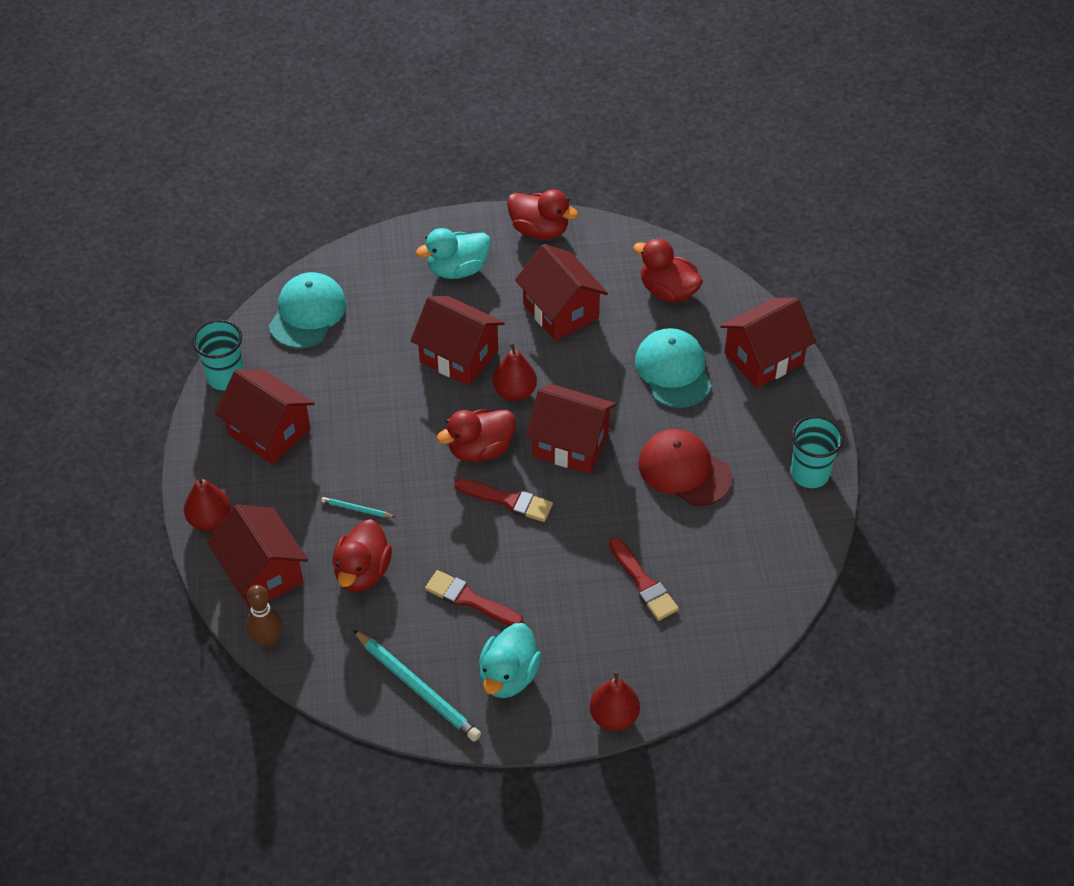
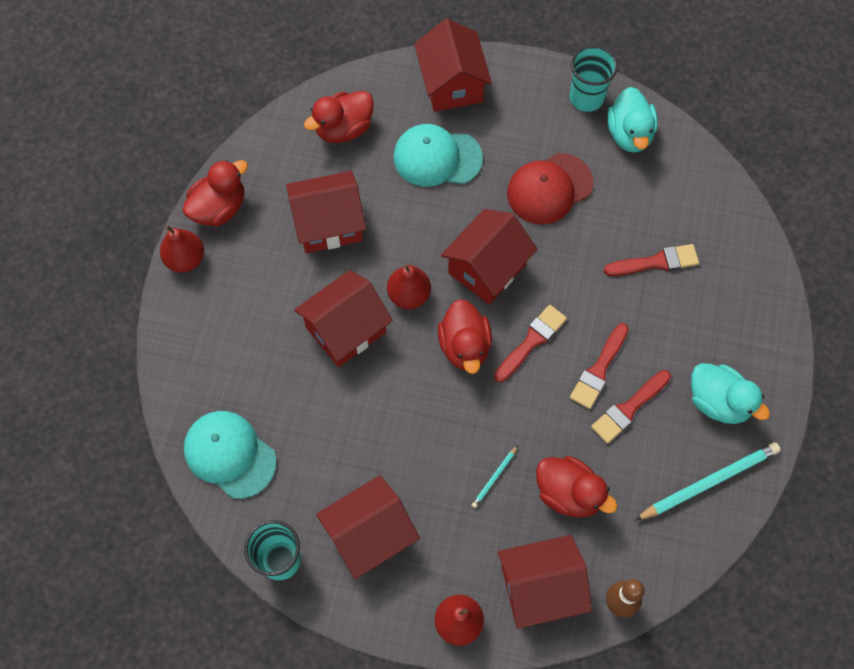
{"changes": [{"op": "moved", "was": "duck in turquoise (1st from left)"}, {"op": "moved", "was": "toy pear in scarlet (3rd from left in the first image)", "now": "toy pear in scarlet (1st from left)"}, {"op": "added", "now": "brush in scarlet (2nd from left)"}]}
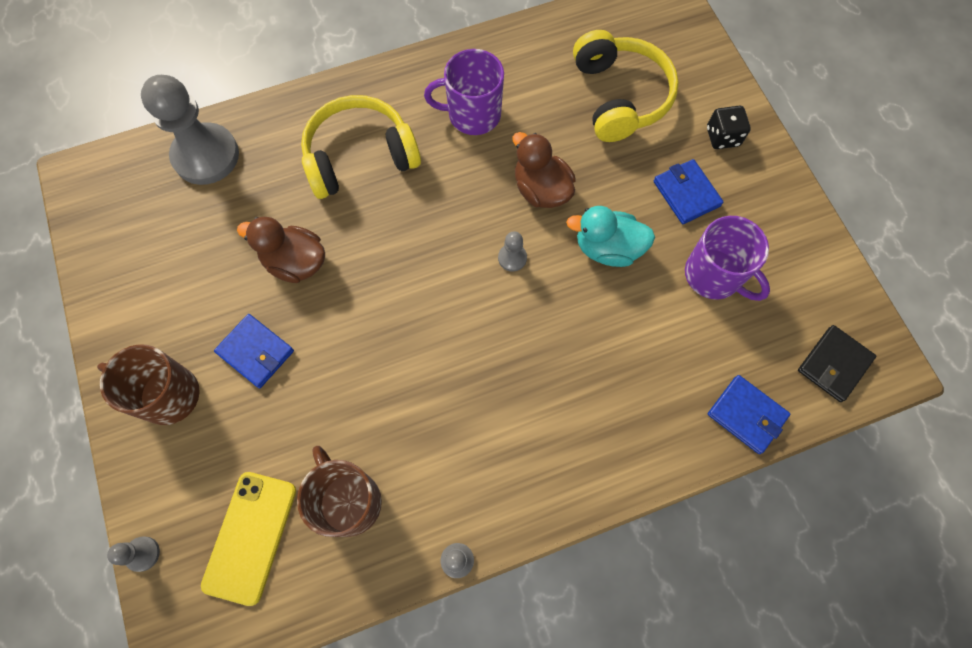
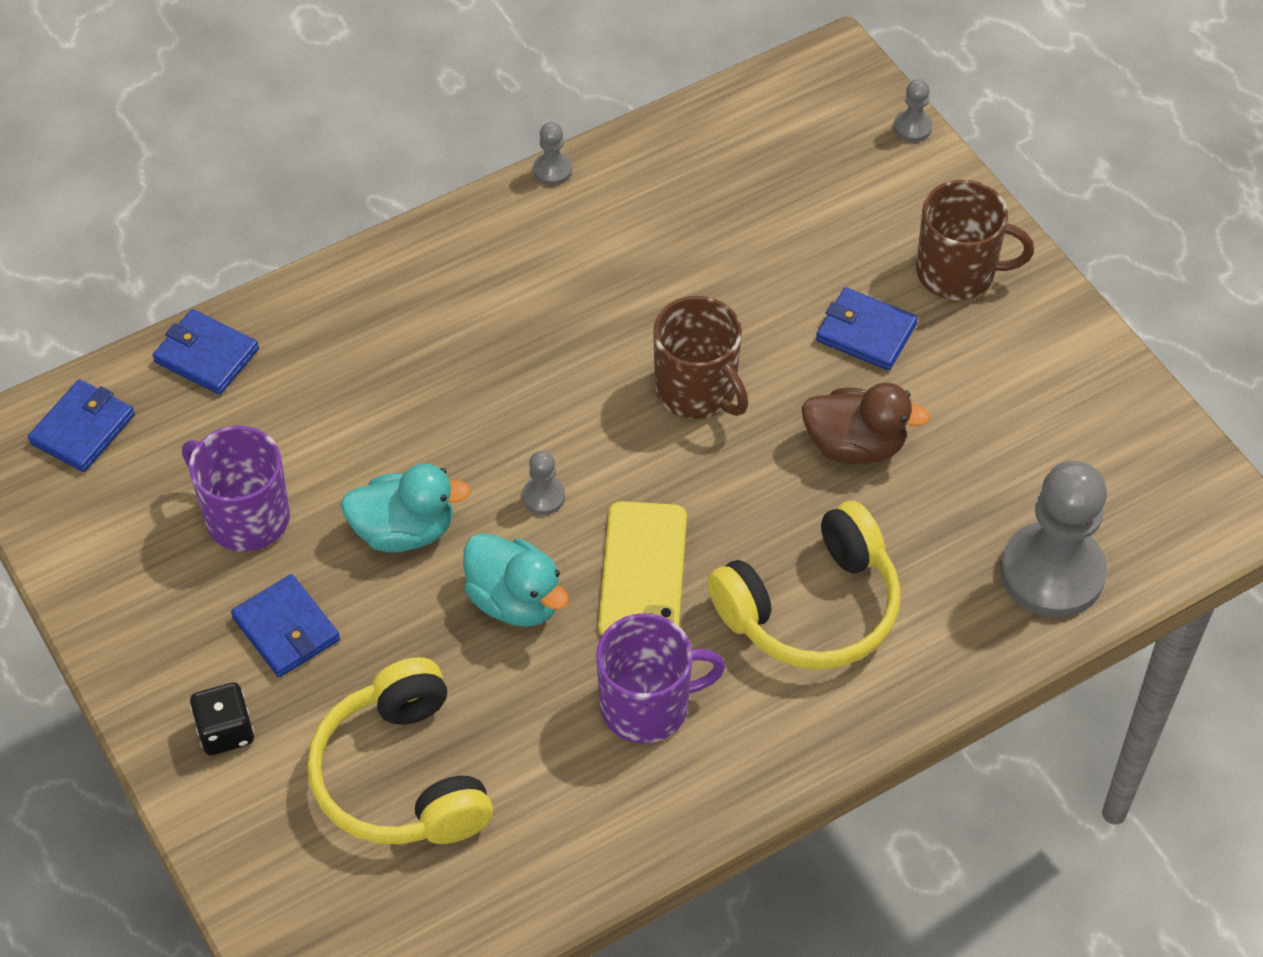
{"changes": [{"op": "moved", "was": "smartphone in bright yellow"}, {"op": "moved", "was": "tea mug in brown (2nd from left in the first image)", "now": "tea mug in brown (1st from left)"}, {"op": "recoloured", "was": "duck in brown (2nd from left)", "now": "duck in turquoise (2nd from left)"}, {"op": "recoloured", "was": "billfold in black", "now": "billfold in cobalt (1st from left)"}]}
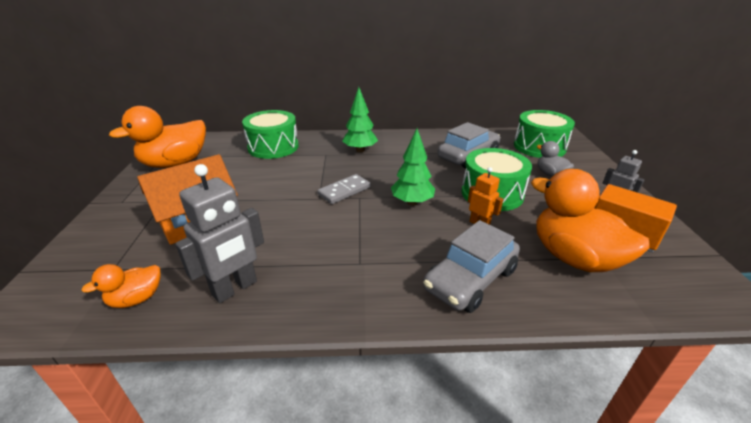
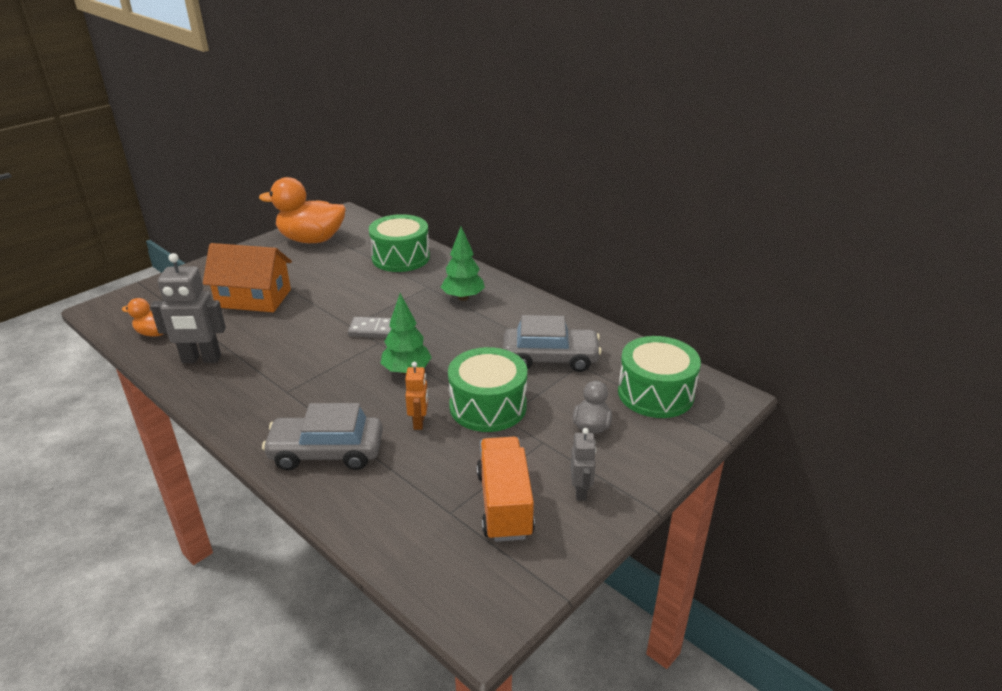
{"changes": [{"op": "removed", "was": "duck in orange (3rd from left)"}]}
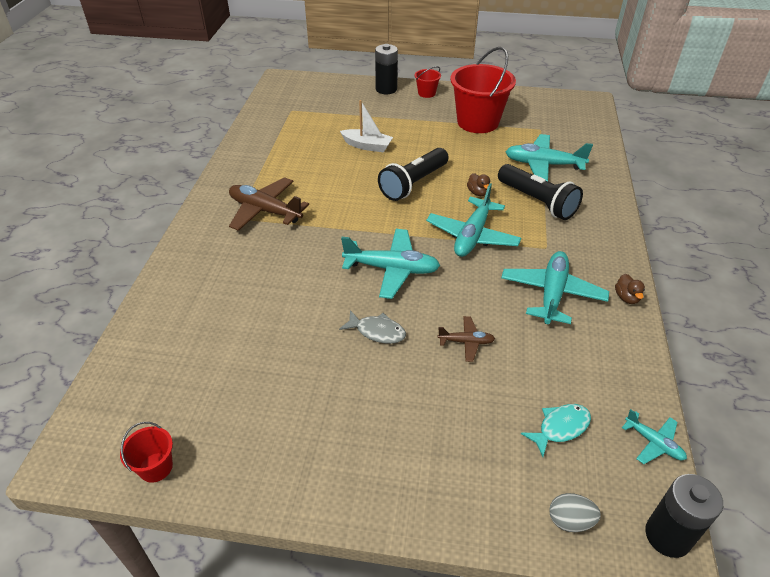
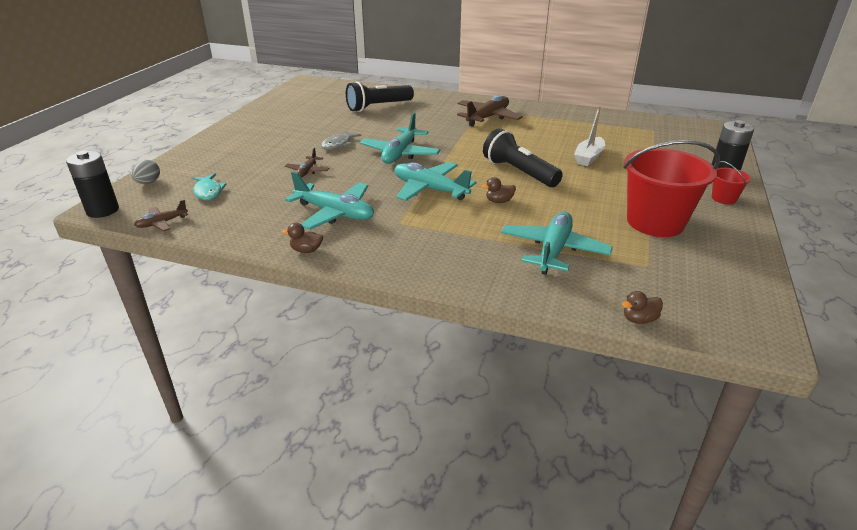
{"changes": [{"op": "removed", "was": "bucket in scarlet (1st from left)"}, {"op": "moved", "was": "flashlight in black (2nd from left in the first image)", "now": "flashlight in black (1st from left)"}, {"op": "recoloured", "was": "toy plane in turquoise (5th from left)", "now": "toy plane in brown (1st from left)"}, {"op": "added", "now": "duck in brown (3rd from left)"}]}
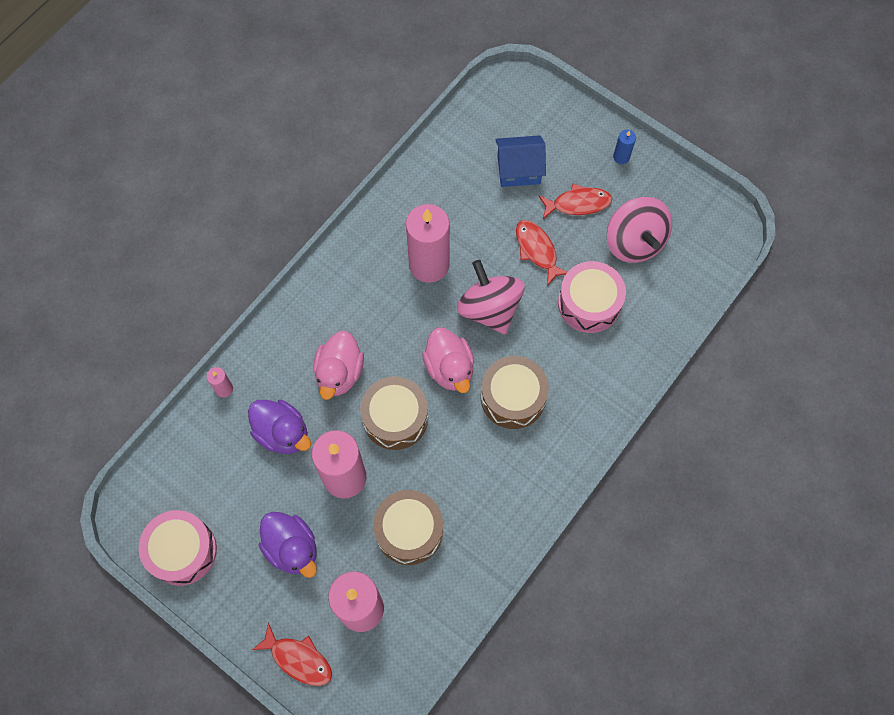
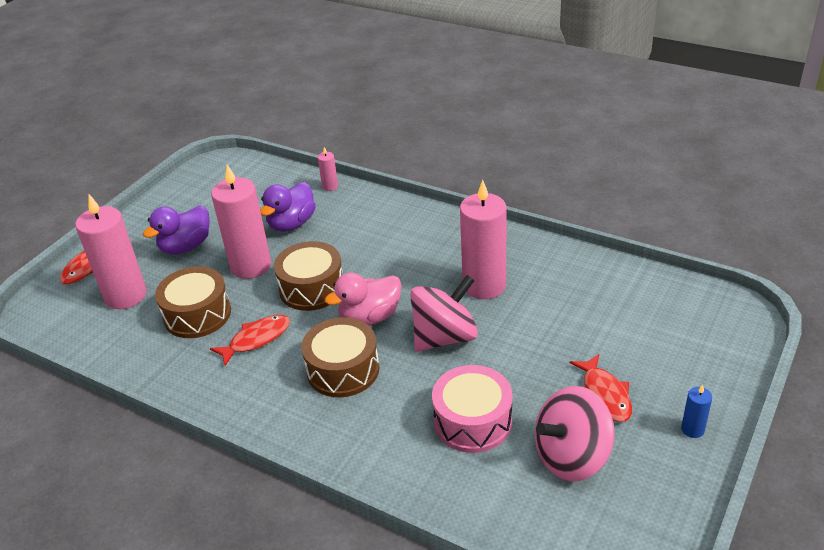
{"changes": [{"op": "removed", "was": "drum in rose-pink (1st from left)"}, {"op": "removed", "was": "duck in rose-pink (1st from left)"}, {"op": "removed", "was": "cottage in cobalt"}, {"op": "moved", "was": "toy fish in scarlet (2nd from left)"}]}
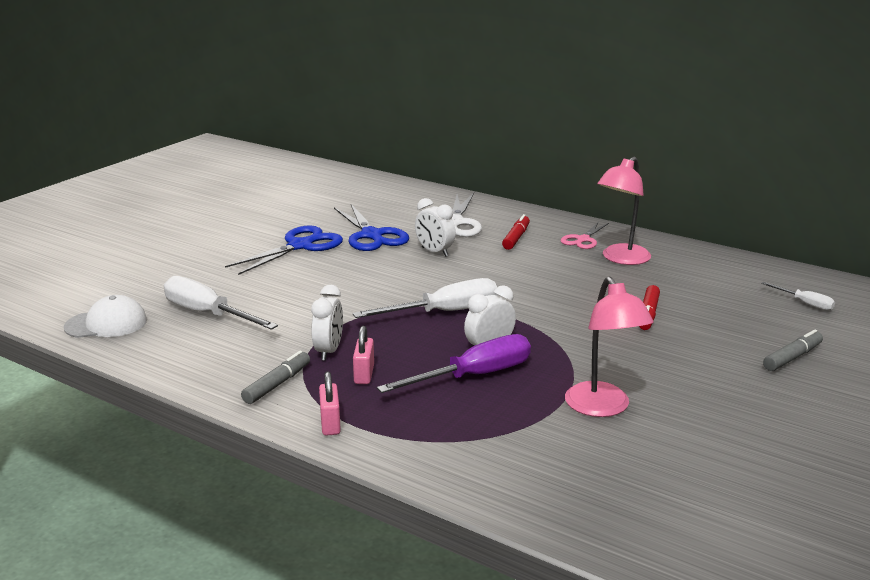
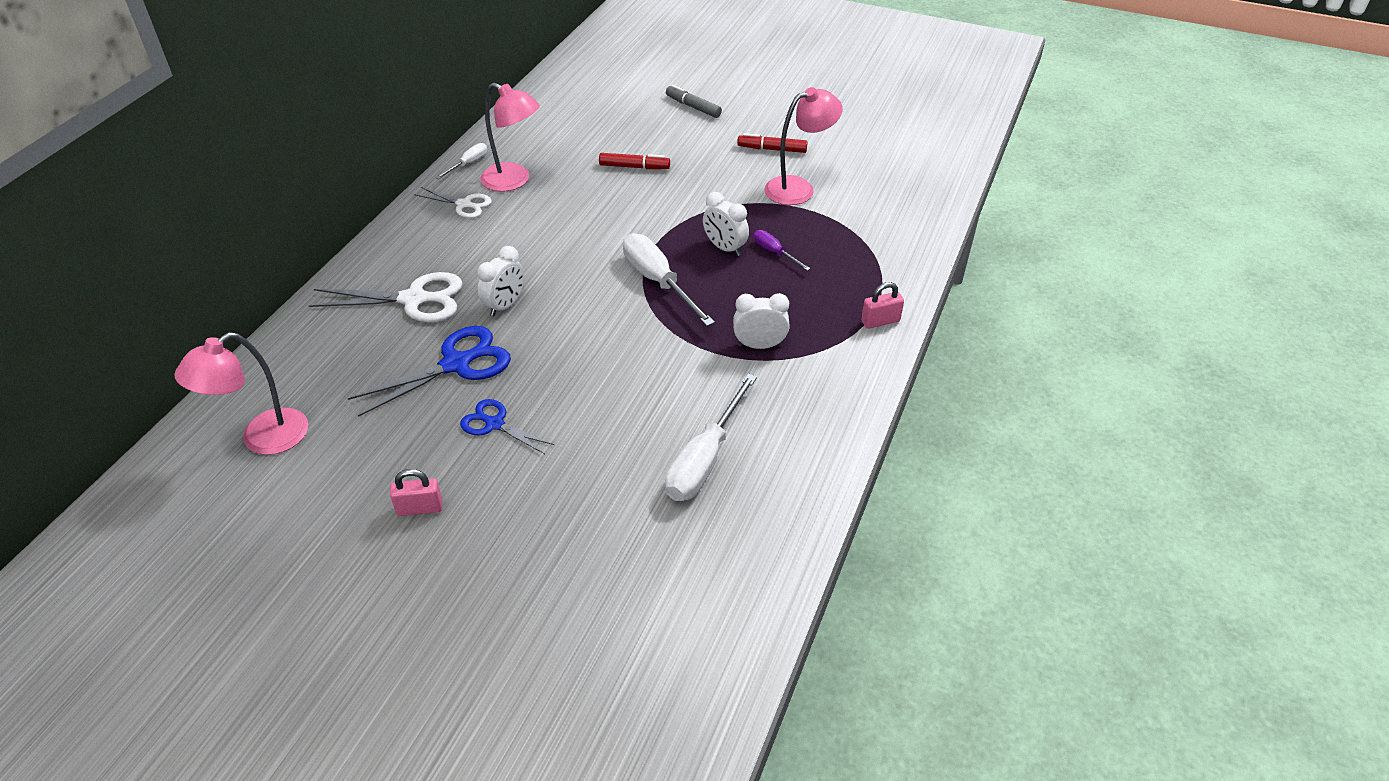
{"changes": [{"op": "removed", "was": "baseball cap in white"}, {"op": "resized", "was": "shears in cobalt (1st from left in the first image)", "ratio": 0.6}, {"op": "removed", "was": "marker in gray (1st from left)"}, {"op": "moved", "was": "lock in rose-pink (2nd from left in the first image)", "now": "lock in rose-pink (1st from left)"}, {"op": "resized", "was": "hand screwdriver in purple", "ratio": 0.51}, {"op": "moved", "was": "marker in scarlet (1st from left in the first image)", "now": "marker in scarlet (2nd from left)"}, {"op": "recoloured", "was": "shears in rose-pink", "now": "shears in white (2nd from left)"}, {"op": "moved", "was": "hand screwdriver in white (3rd from left in the first image)", "now": "hand screwdriver in white (1st from left)"}, {"op": "added", "now": "desk lamp in rose-pink (1st from left)"}]}
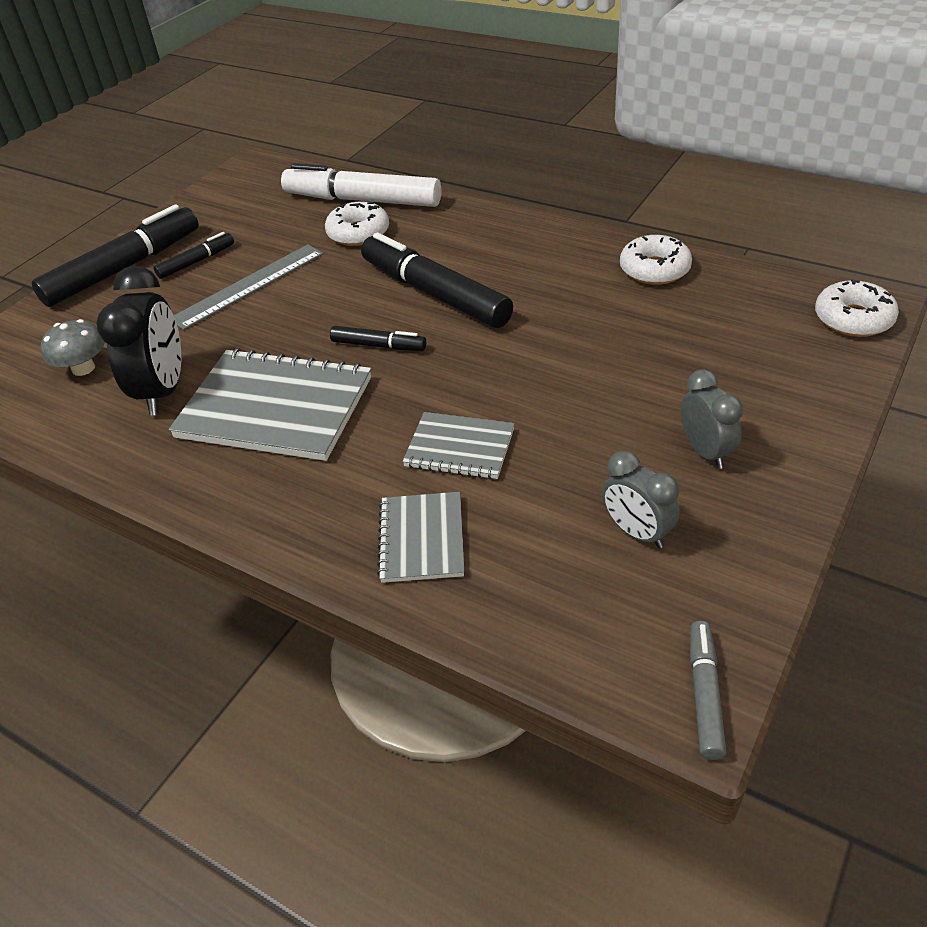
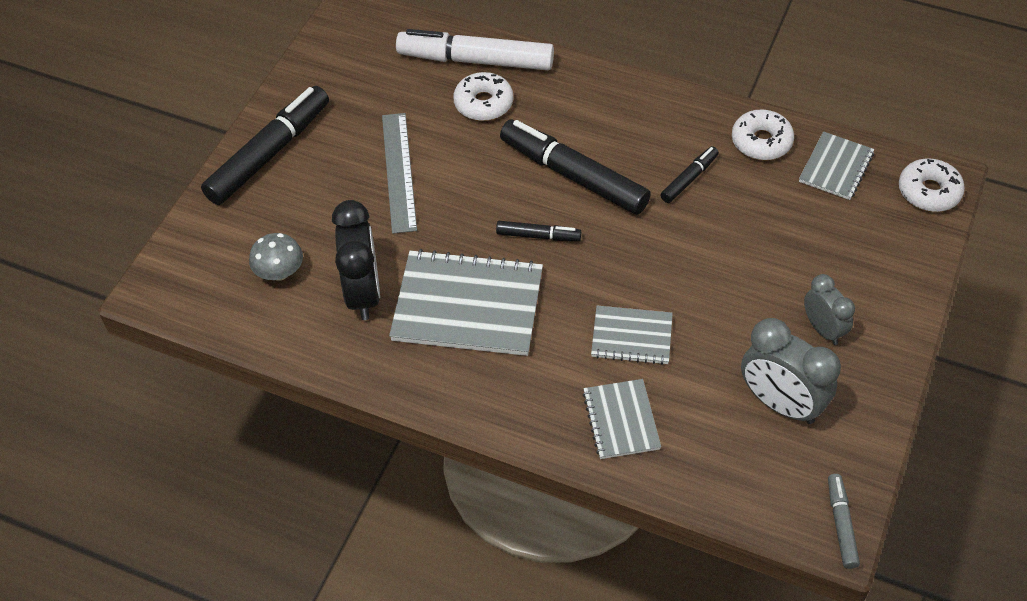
{"changes": [{"op": "moved", "was": "marker in black (2nd from left in the first image)", "now": "marker in black (4th from left)"}, {"op": "turned", "was": "measuring stick in gray", "clockwise": -45}, {"op": "resized", "was": "alarm clock in gray (1st from left)", "ratio": 1.62}, {"op": "added", "now": "exercise book in gray (4th from left)"}]}
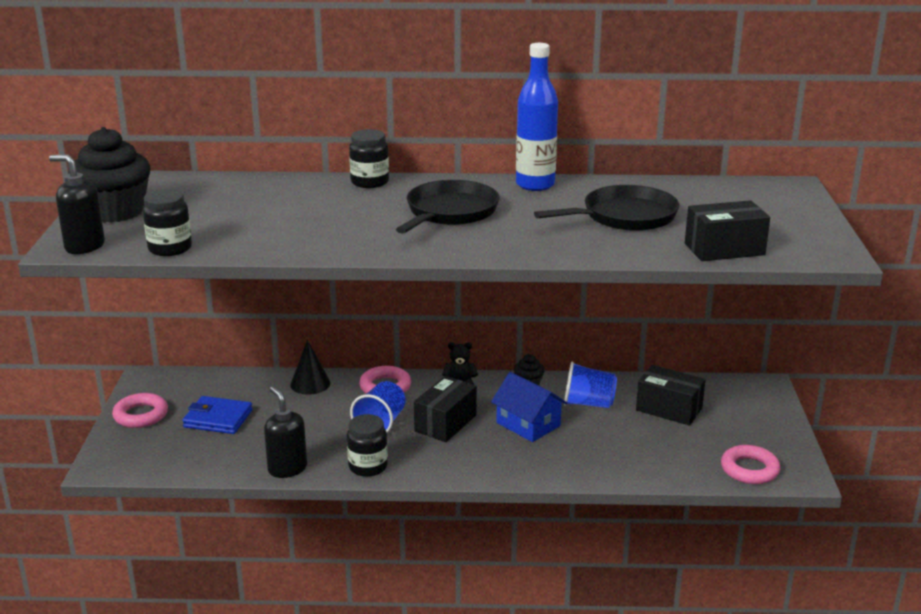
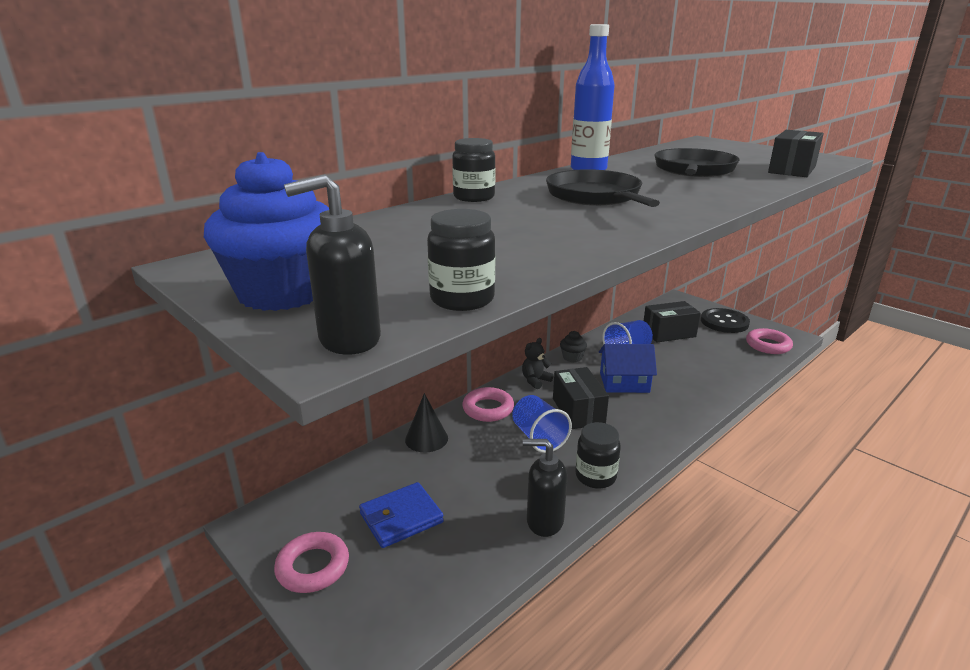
{"changes": [{"op": "recoloured", "was": "muffin in black (1st from left)", "now": "muffin in cobalt"}, {"op": "added", "now": "shirt button in black"}]}
